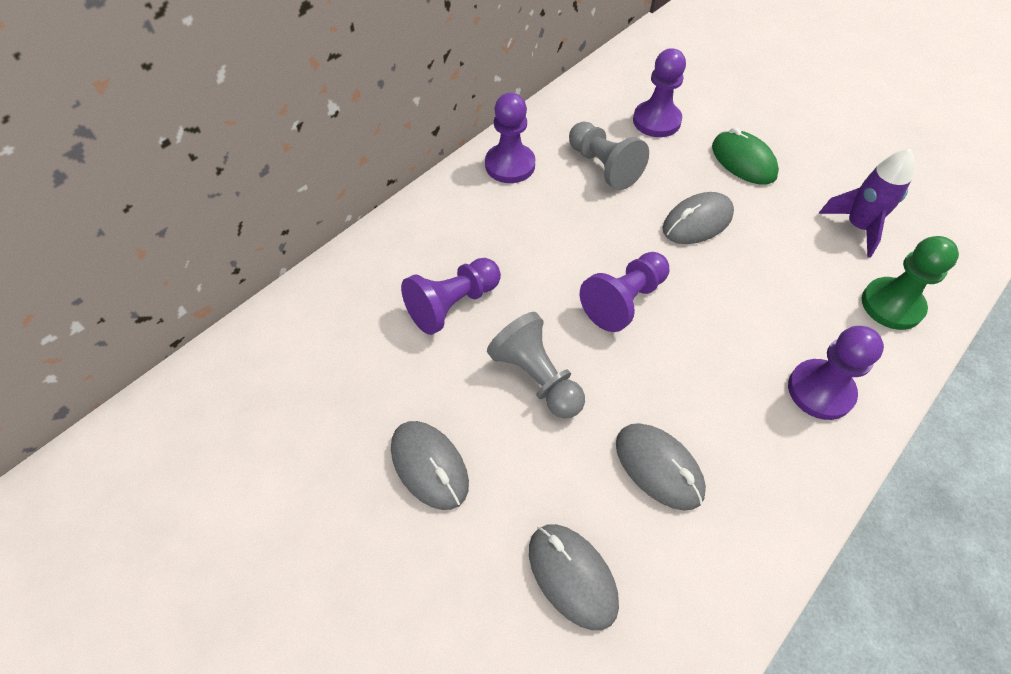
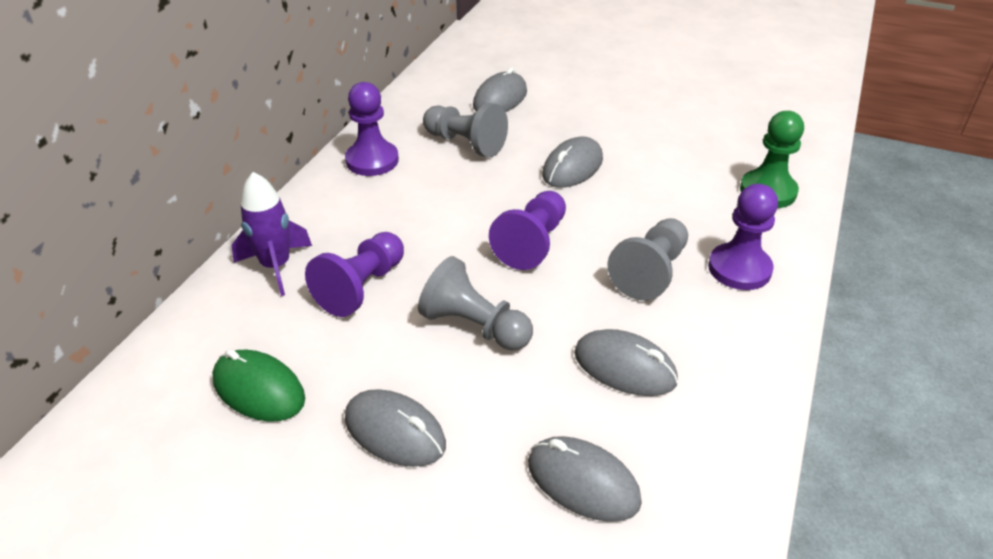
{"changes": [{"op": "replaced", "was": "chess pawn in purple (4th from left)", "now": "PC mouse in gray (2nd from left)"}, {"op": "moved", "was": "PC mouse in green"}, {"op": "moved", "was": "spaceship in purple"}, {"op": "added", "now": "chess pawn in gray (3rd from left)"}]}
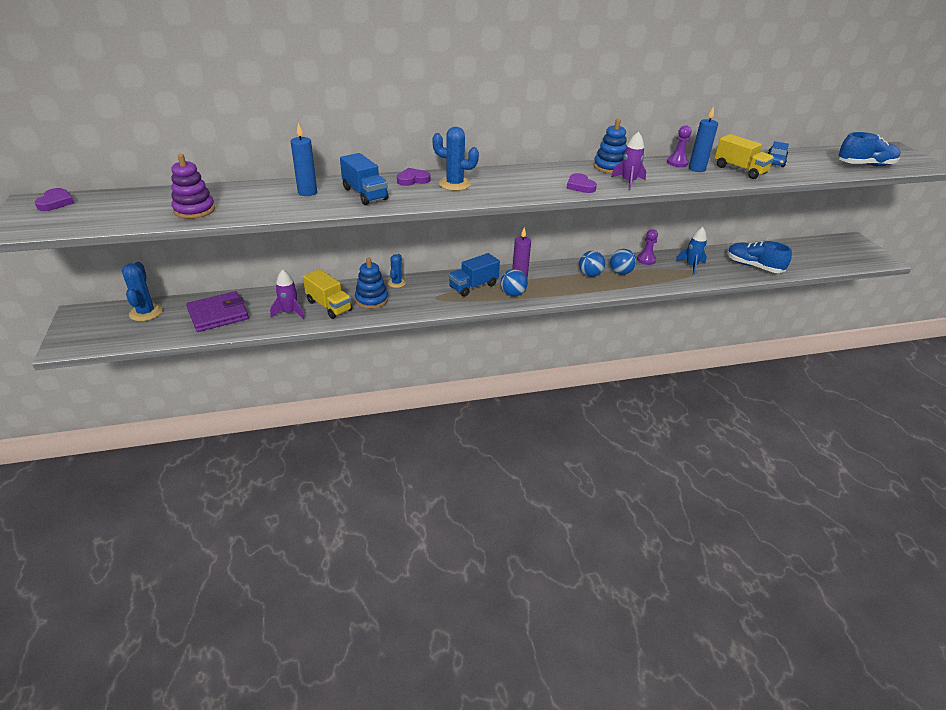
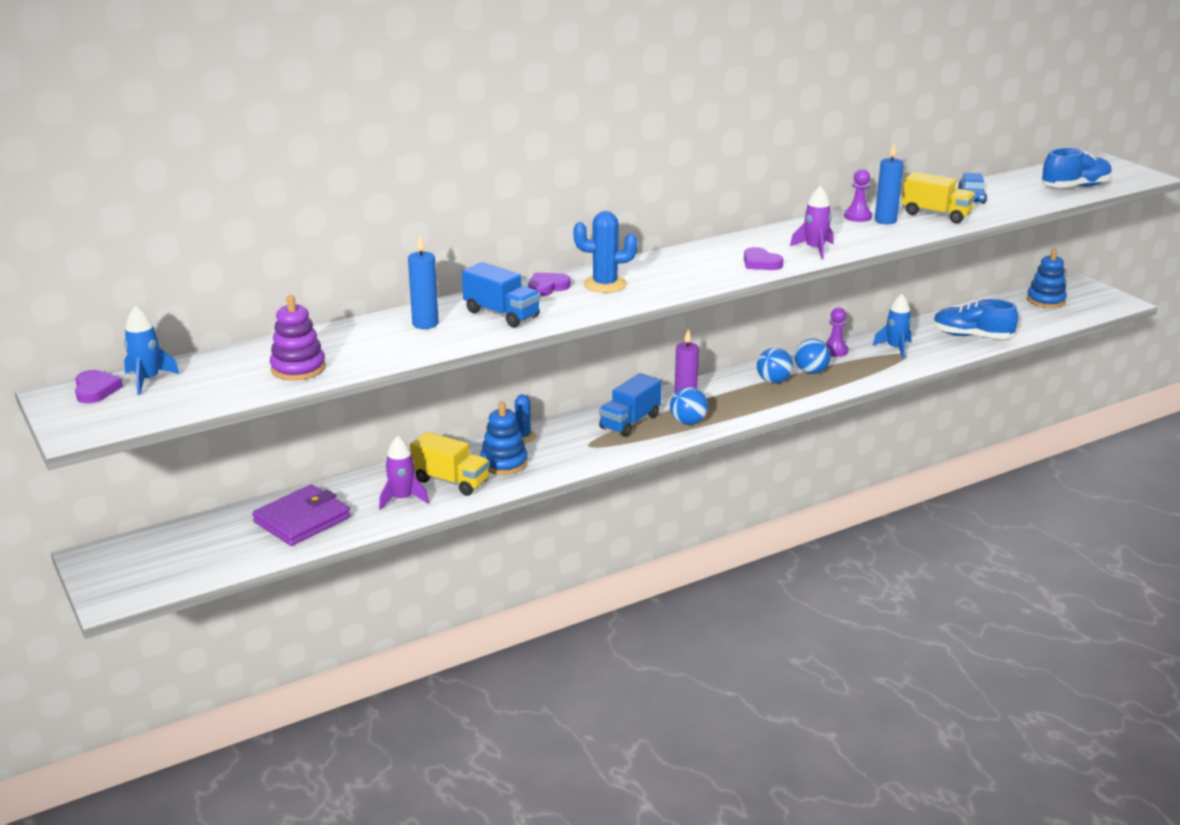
{"changes": [{"op": "removed", "was": "saguaro cactus in cobalt (1st from left)"}, {"op": "moved", "was": "stacking rings in cobalt (2nd from left)"}, {"op": "added", "now": "spaceship in cobalt (1st from left)"}]}
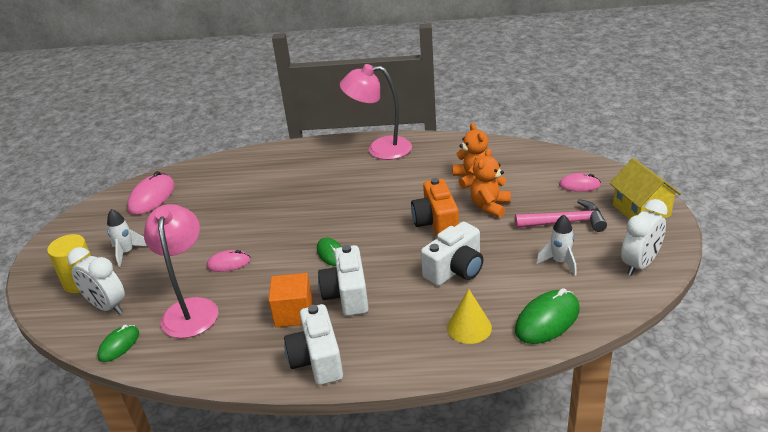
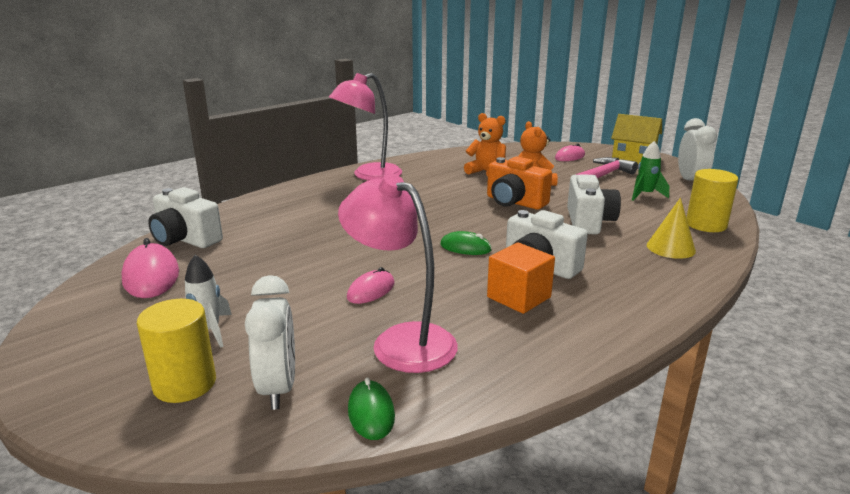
{"changes": [{"op": "turned", "was": "alarm clock in white (1st from left)", "clockwise": -90}, {"op": "moved", "was": "photo camera in white (1st from left)"}, {"op": "replaced", "was": "PC mouse in green (3rd from left)", "now": "cylinder in bright yellow (2nd from left)"}, {"op": "recoloured", "was": "spaceship in white (2nd from left)", "now": "spaceship in green"}]}
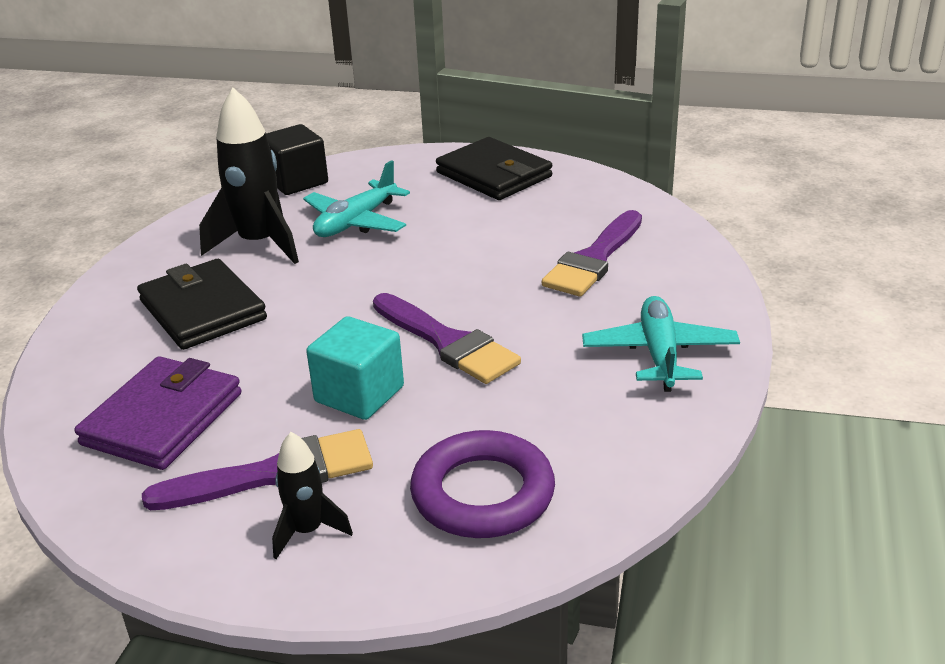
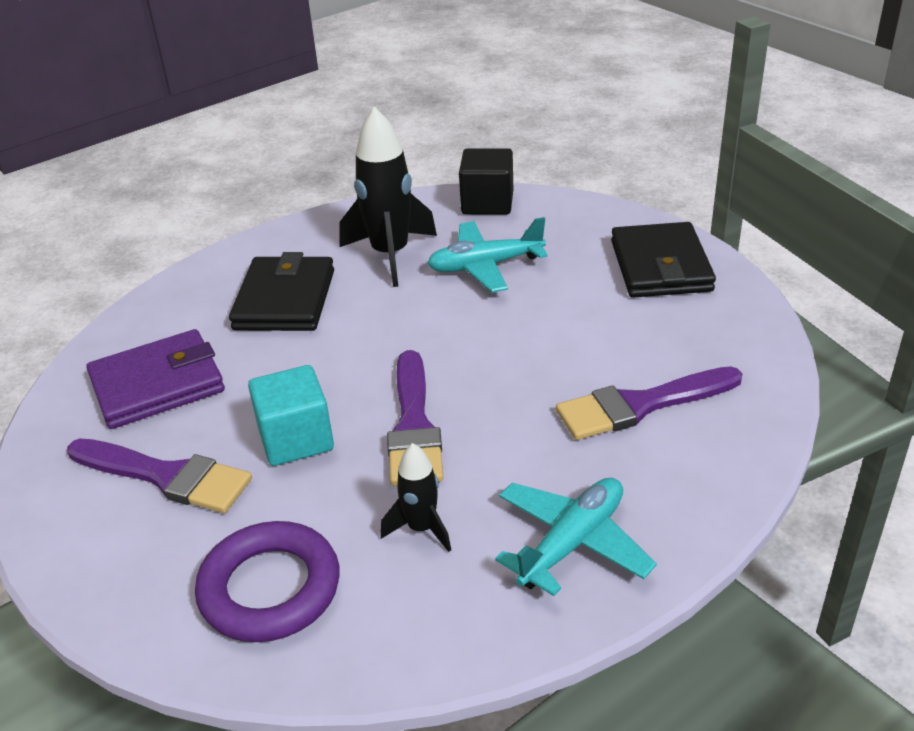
{"changes": [{"op": "moved", "was": "spaceship in black (2nd from left)"}]}
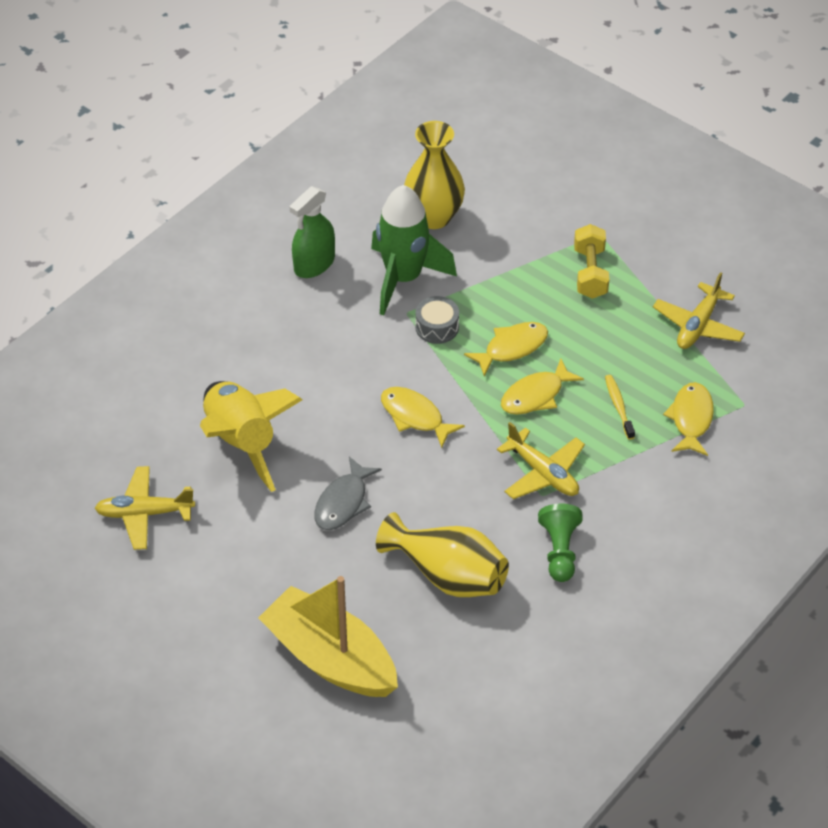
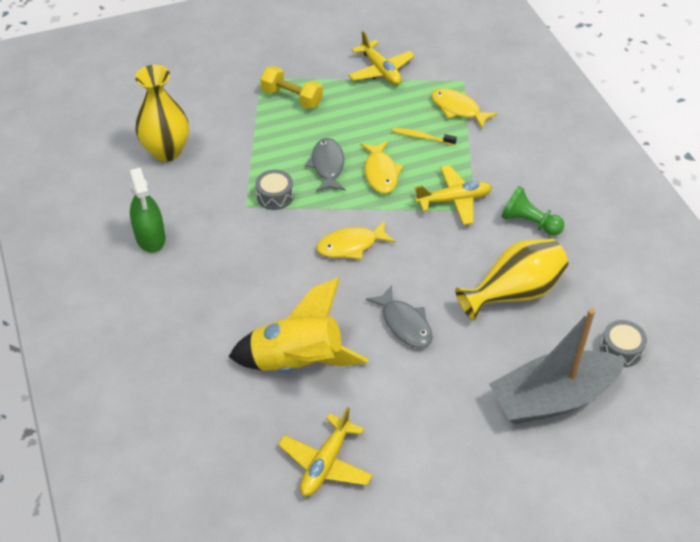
{"changes": [{"op": "recoloured", "was": "boat in bright yellow", "now": "boat in gray"}, {"op": "removed", "was": "spaceship in green"}, {"op": "recoloured", "was": "toy fish in bright yellow (2nd from left)", "now": "toy fish in gray (1st from left)"}, {"op": "added", "now": "drum in gray (2nd from left)"}]}
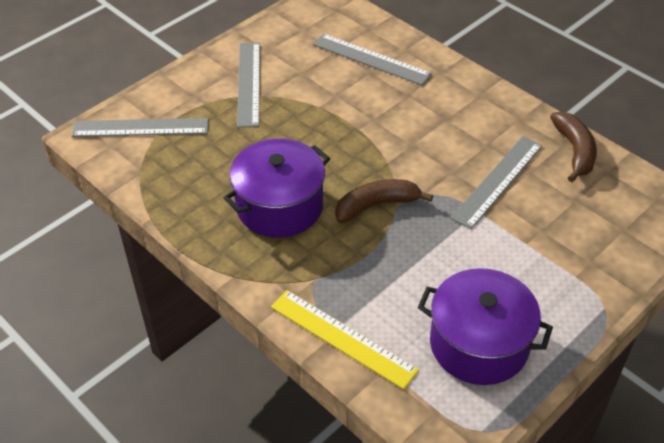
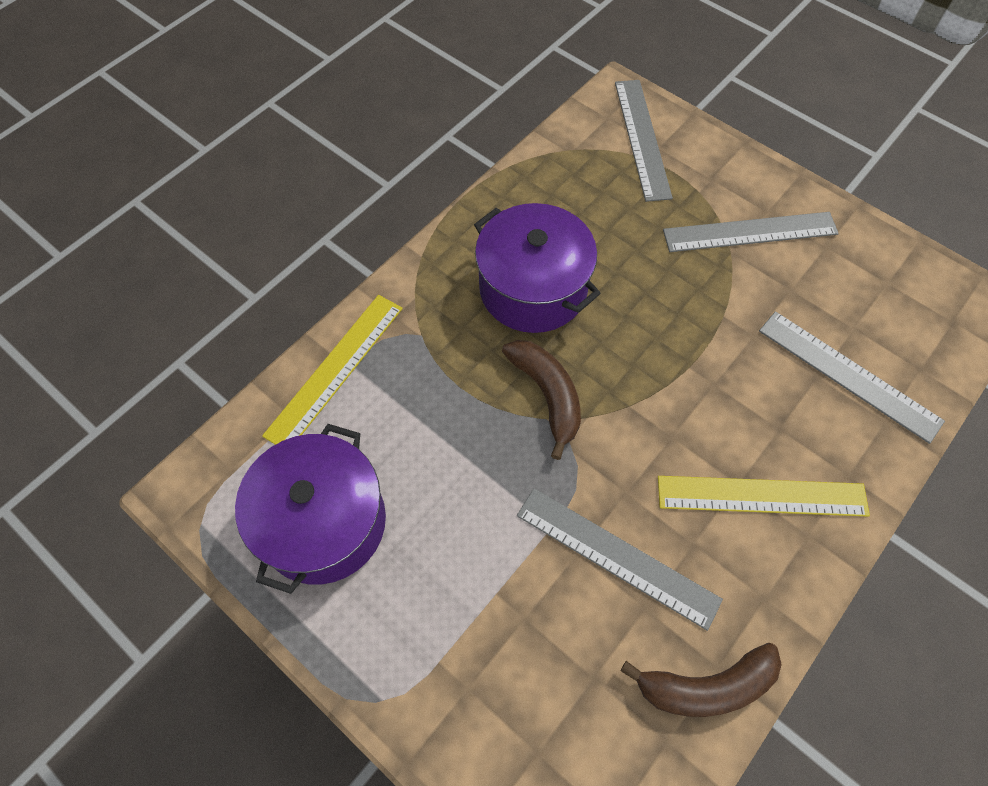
{"changes": [{"op": "turned", "was": "measuring stick in gray (3rd from left in the first image)", "clockwise": -75}, {"op": "added", "now": "measuring stick in bright yellow (2nd from left)"}]}
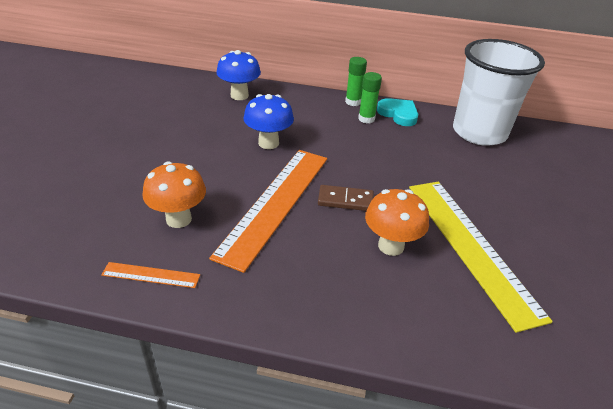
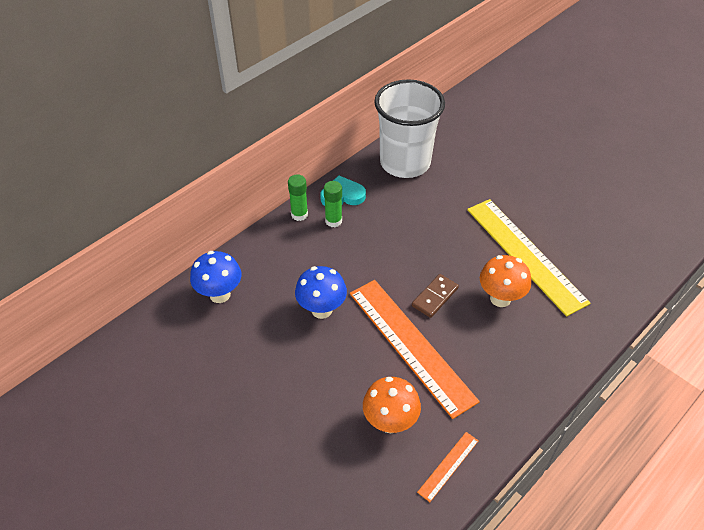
{"changes": [{"op": "turned", "was": "measuring stick in bright yellow", "clockwise": 45}]}
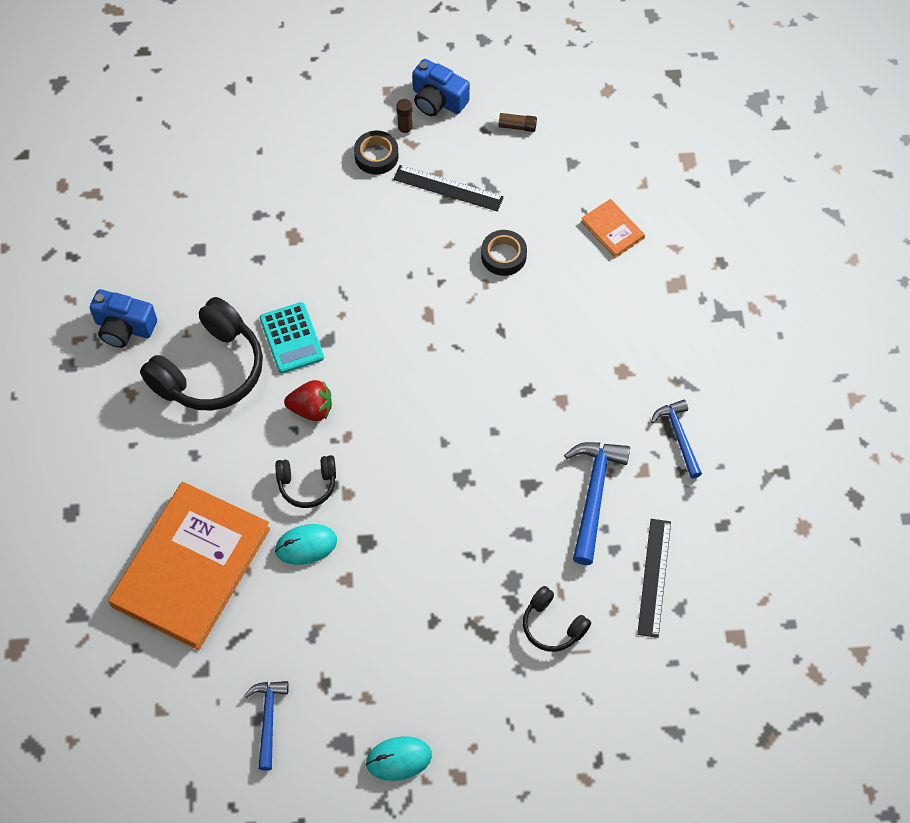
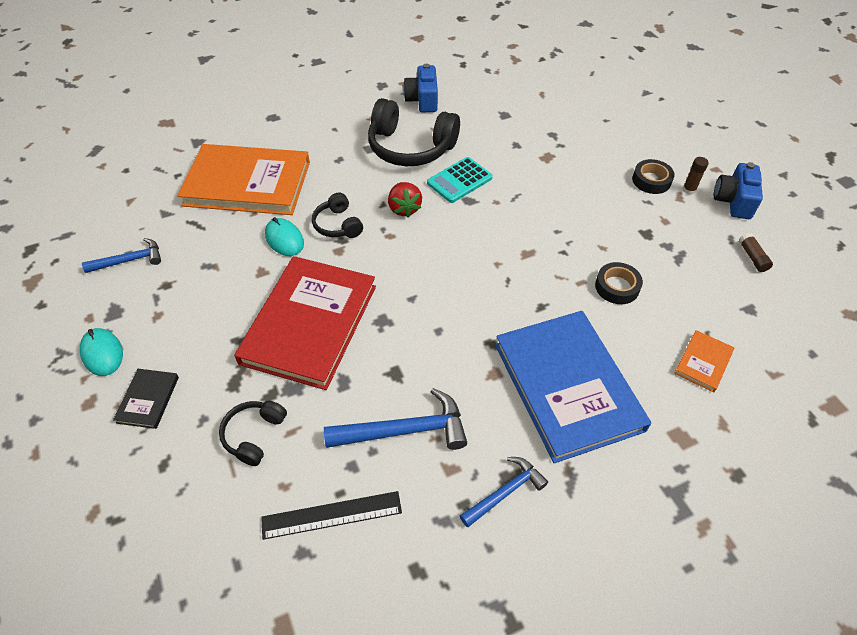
{"changes": [{"op": "removed", "was": "measuring stick in black (1st from left)"}, {"op": "added", "now": "hardcover in black"}, {"op": "added", "now": "hardcover in scarlet"}, {"op": "added", "now": "hardcover in cobalt"}]}
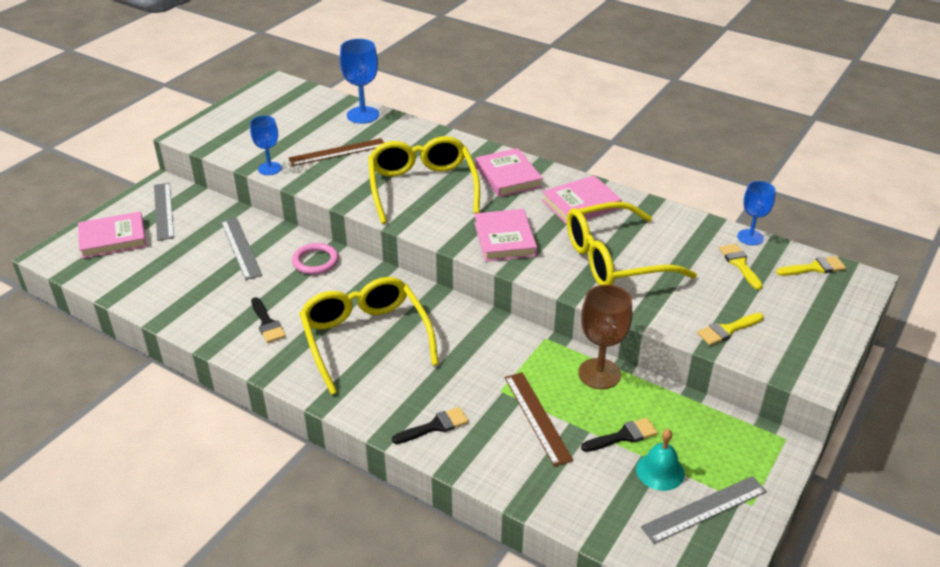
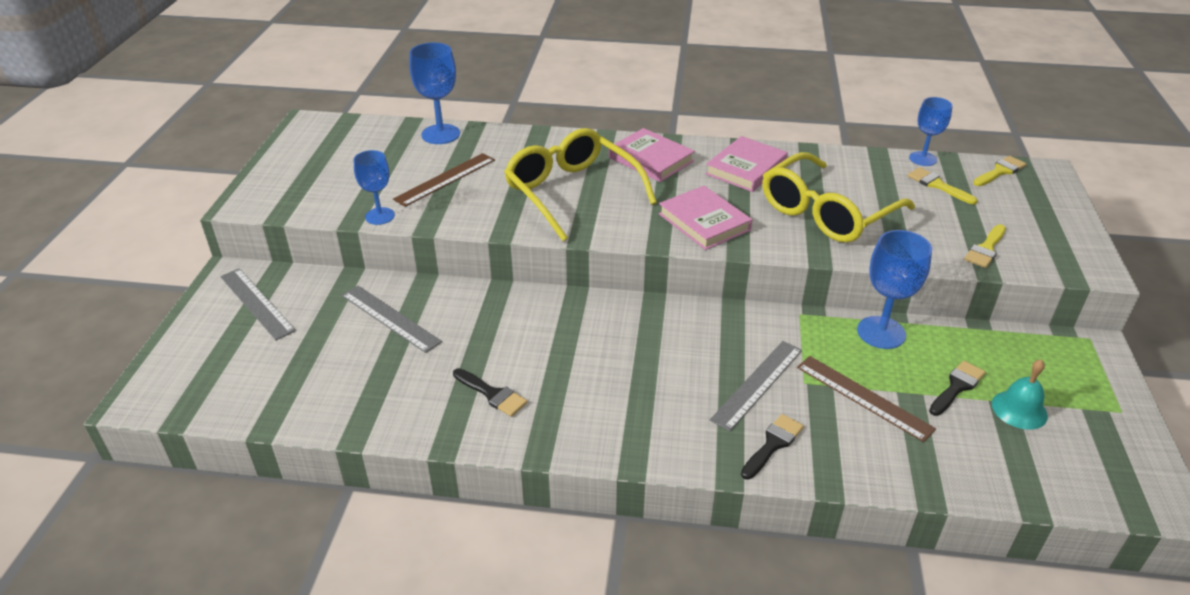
{"changes": [{"op": "removed", "was": "hardcover in rose-pink (1st from left)"}, {"op": "removed", "was": "torus in rose-pink"}, {"op": "removed", "was": "spectacles in bright yellow (1st from left)"}, {"op": "recoloured", "was": "goblet in brown", "now": "goblet in cobalt (3rd from left)"}, {"op": "moved", "was": "measuring stick in gray (3rd from left)"}]}
